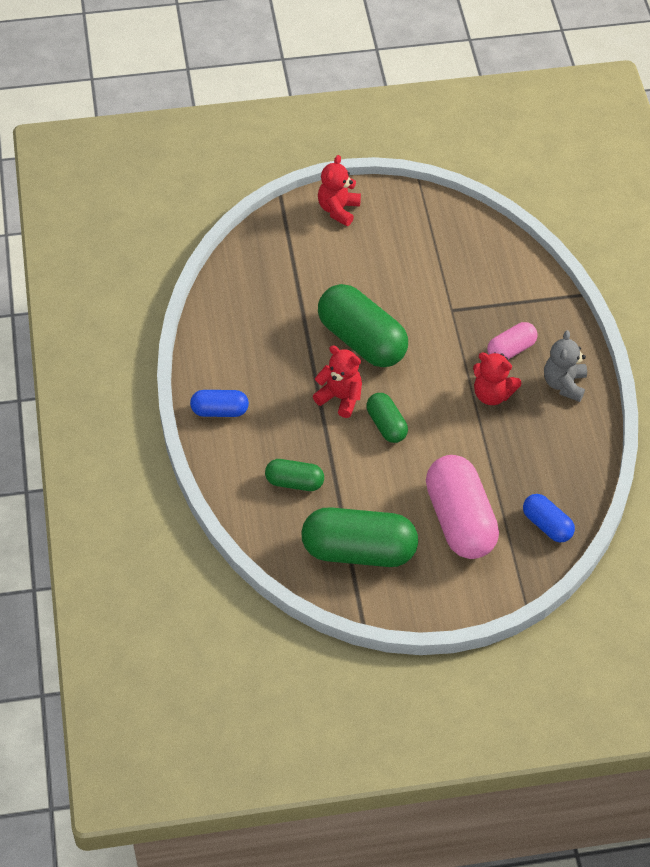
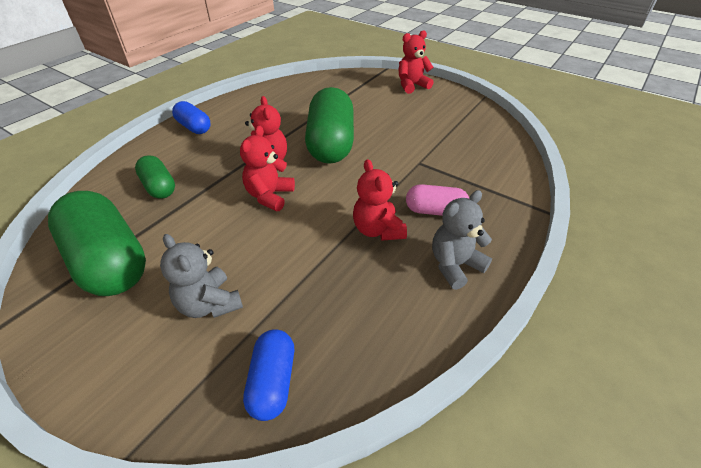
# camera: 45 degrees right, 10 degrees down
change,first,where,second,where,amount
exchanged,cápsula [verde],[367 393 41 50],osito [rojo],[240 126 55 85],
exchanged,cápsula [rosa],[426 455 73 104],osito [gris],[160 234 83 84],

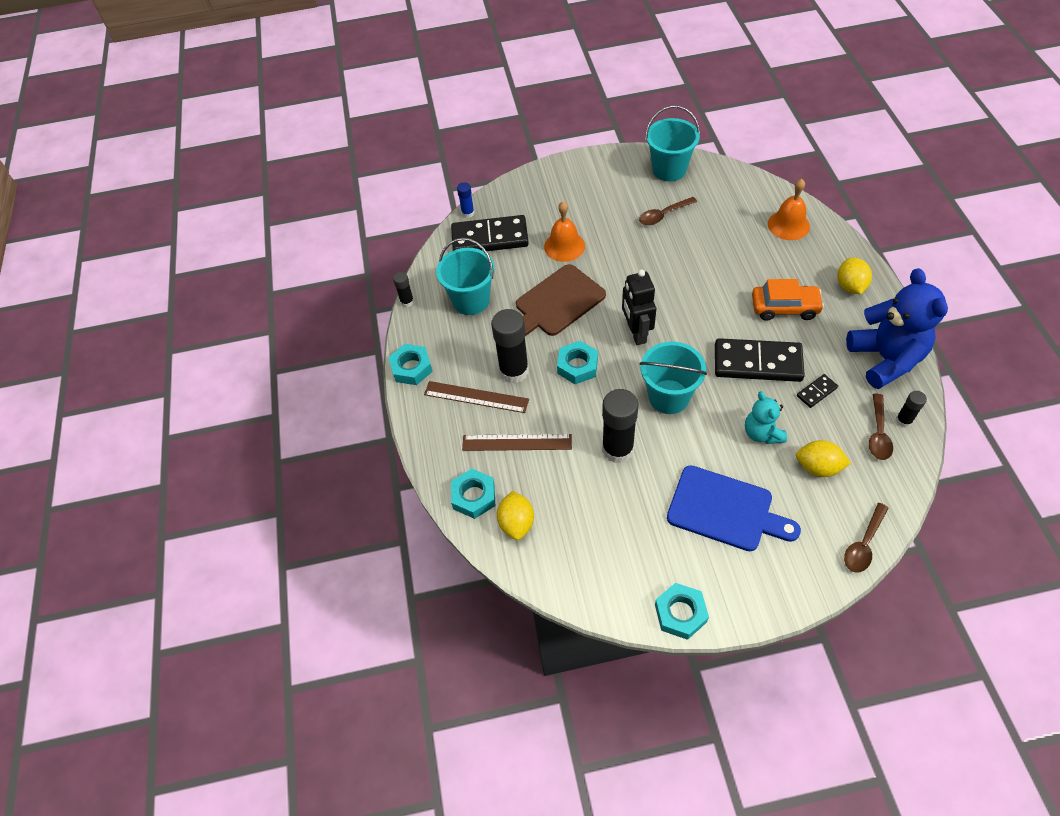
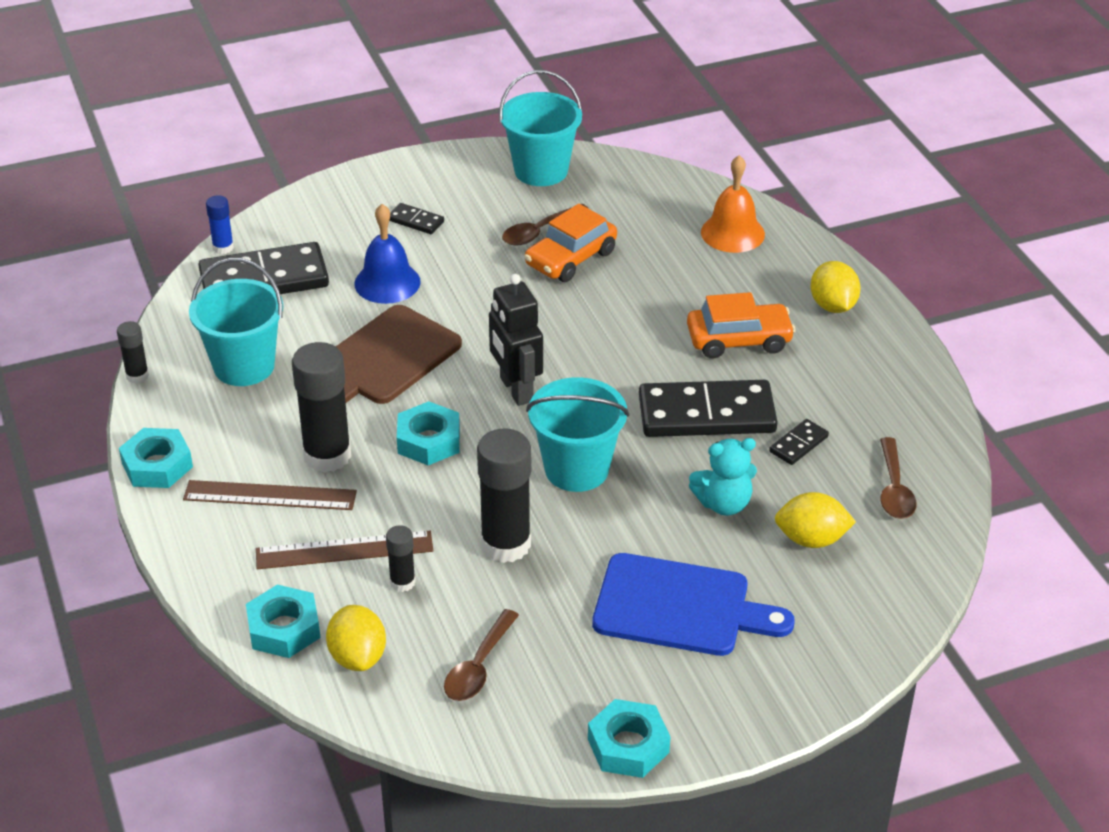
# camera: 15 degrees left, 15 degrees down
change,first,where,second,where,amount
colour,campana [naranja],[544 201 41 61],campana [azul],[354 204 67 100],
spun,osito [turquesa],[745 391 42 53],,[689 438 68 78],75 degrees counterclockwise
relocated,cuchara [marrón],[844 503 45 70],,[444 609 75 92],
missing,osito [azul],[846 268 102 121],,,
relocated,barra de pegamento [negro],[896 391 31 36],,[386 525 30 67],
appeared,,,ficha de dominó [negro],[389 203 55 31],
appeared,,,coche [naranja],[524 204 93 78],

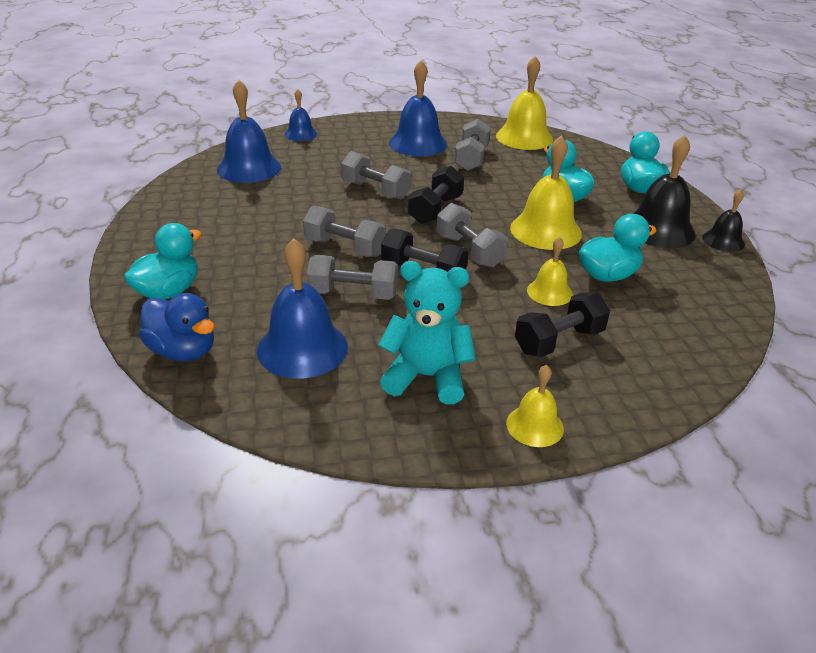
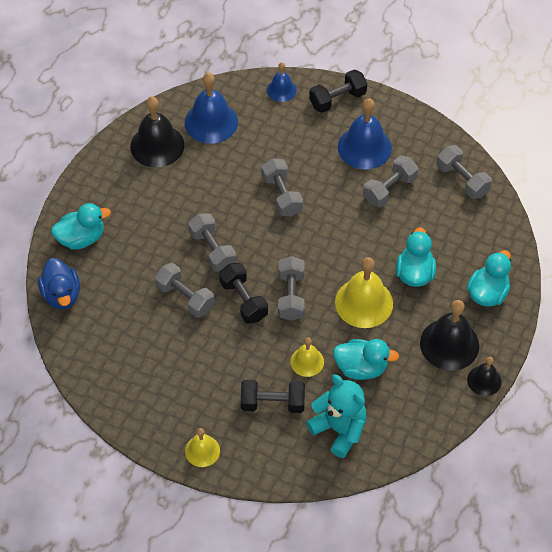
# camera: 35 degrees right, 20 degrees up
change,first,where,second,where,amount
missing,campana [azul],[257 238 91 141],,,
relocated,osito [turquesa],[378 261 98 143],,[306 375 61 83],
relocated,mancuerna [negro],[408 166 56 58],,[309 70 58 43],
exchanged,campana [amarillo],[496 56 57 94],mancuerna [gris],[437 145 55 54],
appeared,,,campana [negro],[130 96 55 72],

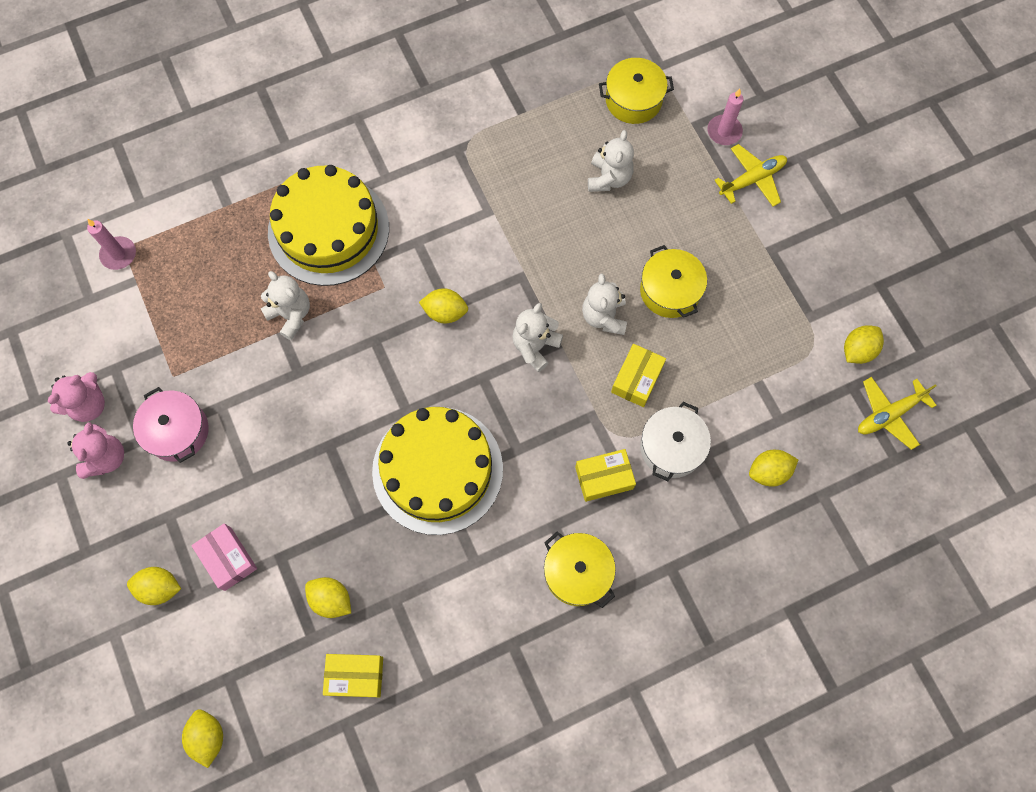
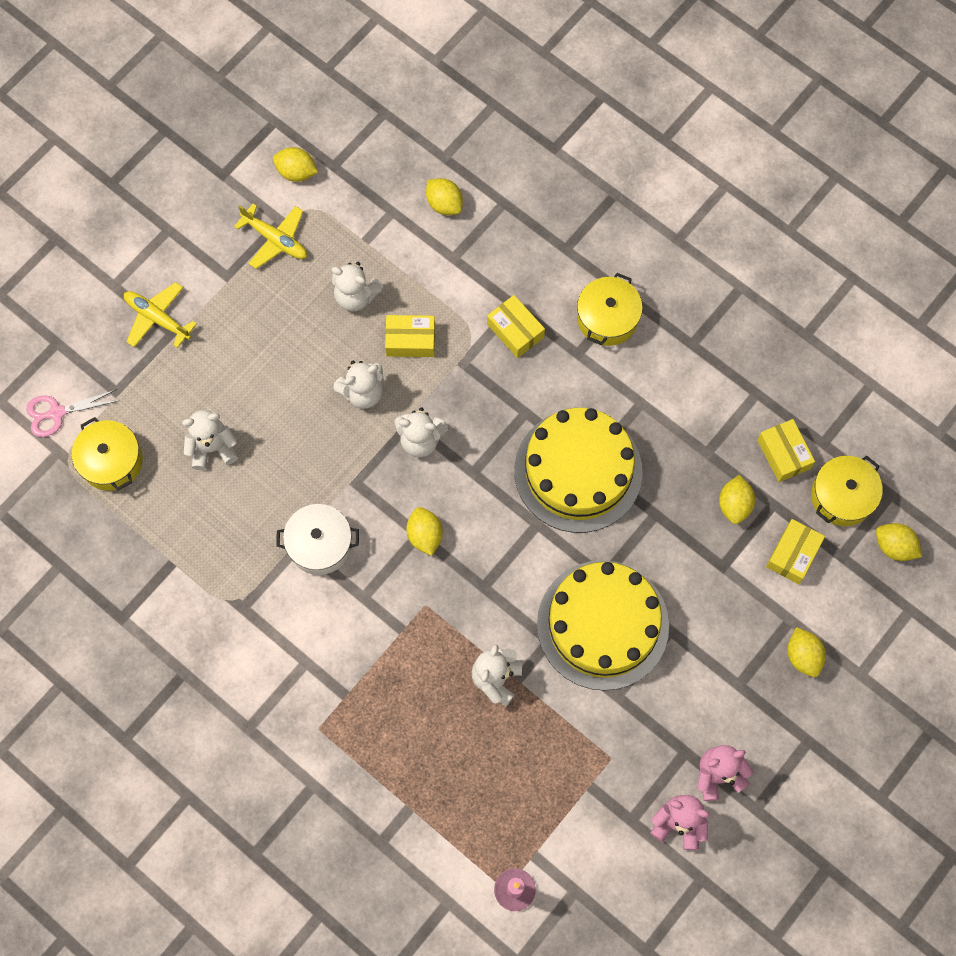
# camera: 115 degrees left, 0 degrees up
change,first,where,second,where,amount
missing,olla [rosa],[133 387 76 76],,,
spun,limón [amarillo],[182 710 41 58],,[876 523 46 38],75 degrees clockwise
missing,caja [rosa],[191 523 66 68],,,
relocated,tarta [amarillo],[268 165 121 121],,[537 560 132 131],
relocated,olla [amarillo],[640 245 67 73],,[811 456 72 70],
relocated,olla [blanco],[640 402 71 79],,[276 504 83 71],
missing,vela [rosa],[707 89 37 56],,,
relocated,avión [amarillo],[858 377 79 73],,[234 204 73 65],
appeared,,,tijeras [rosa],[26 390 91 47],
appeared,,,osito [blanco],[331 262 53 49],
appeared,,,caja [amarillo],[766 519 59 65],

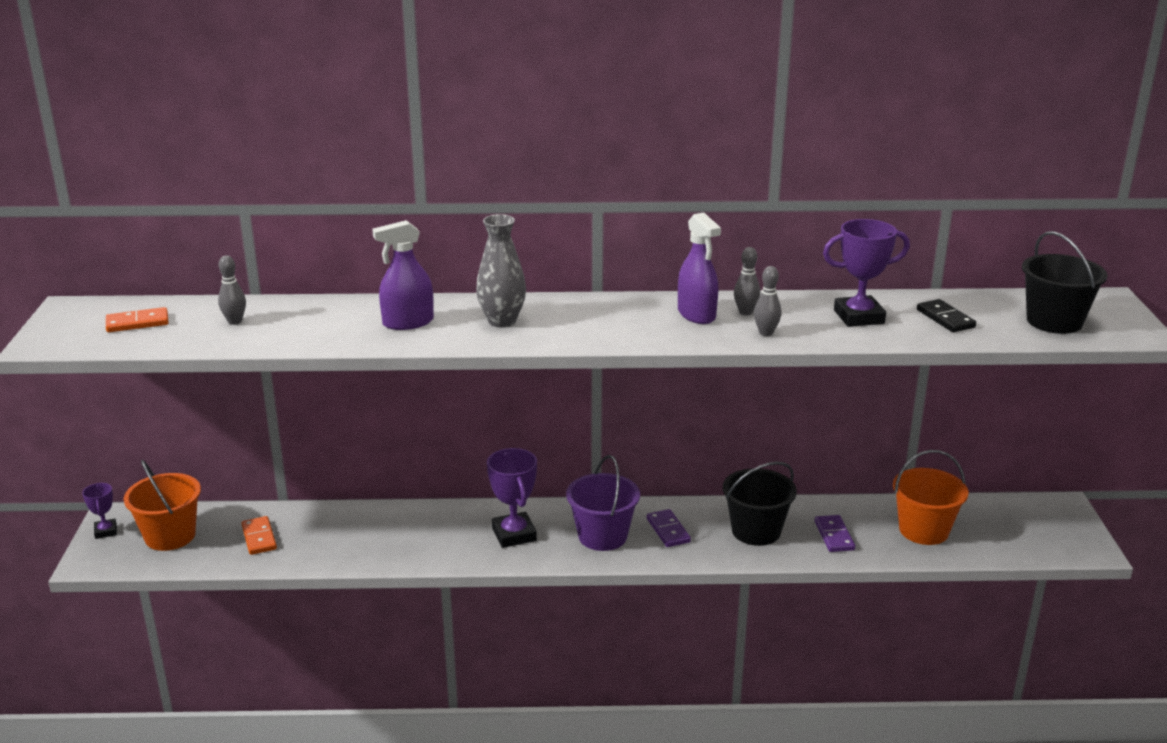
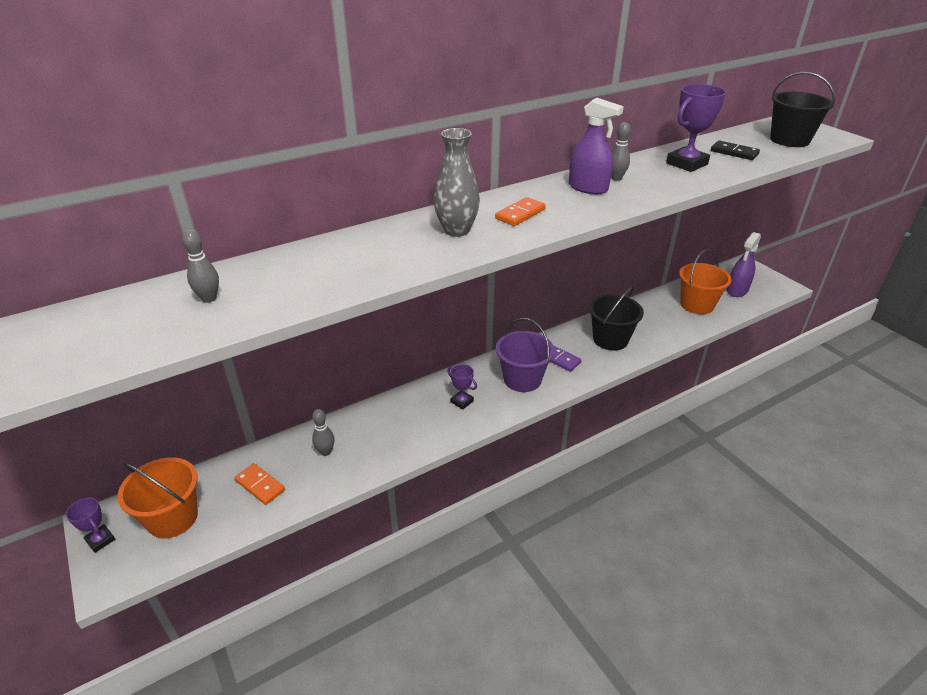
# camera: 30 degrees left, 10 degrees up
change,first,where,second,where,amount
relocated,ficha de dominó [naranja],[106 307 63 25],,[495 197 51 29],
relocated,pulverizador [morado],[372 220 62 110],,[727 232 34 65],
size,trofeo [morado],[487 448 50 100],,[447 364 30 45],x0.57
relocated,bolo [gris],[754 266 27 70],,[312 409 23 47],
missing,ficha de dominó [morado],[815 515 40 37],,,

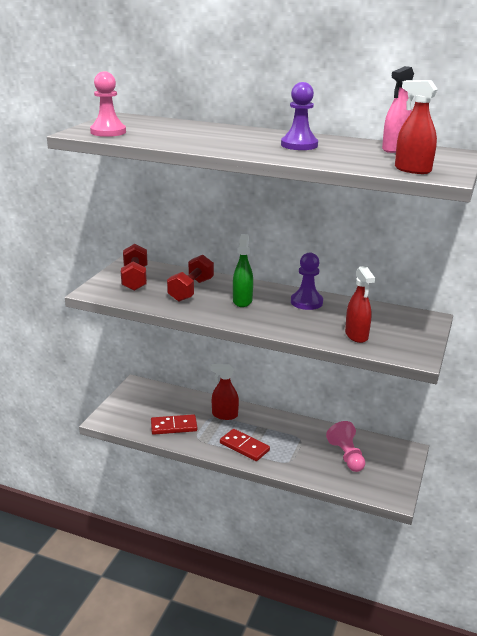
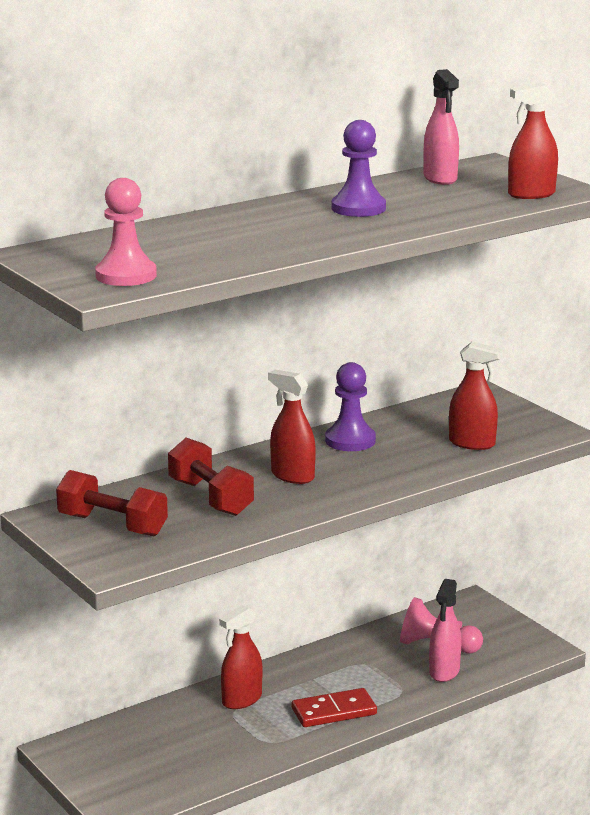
# camera: 55 degrees left, 5 degrees down
change,first,where,second,where,amount
missing,ficha de dominó [rojo],[151 414 46 21],,,
colour,pulverizador [verde],[233 234 20 73],pulverizador [rojo],[268 370 48 114],
appeared,,,pulverizador [rosa],[429 579 33 103],

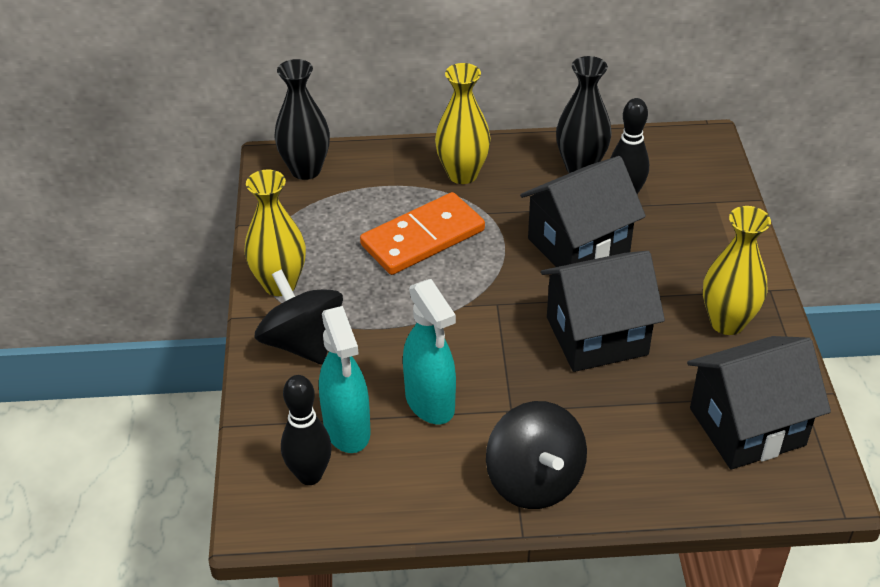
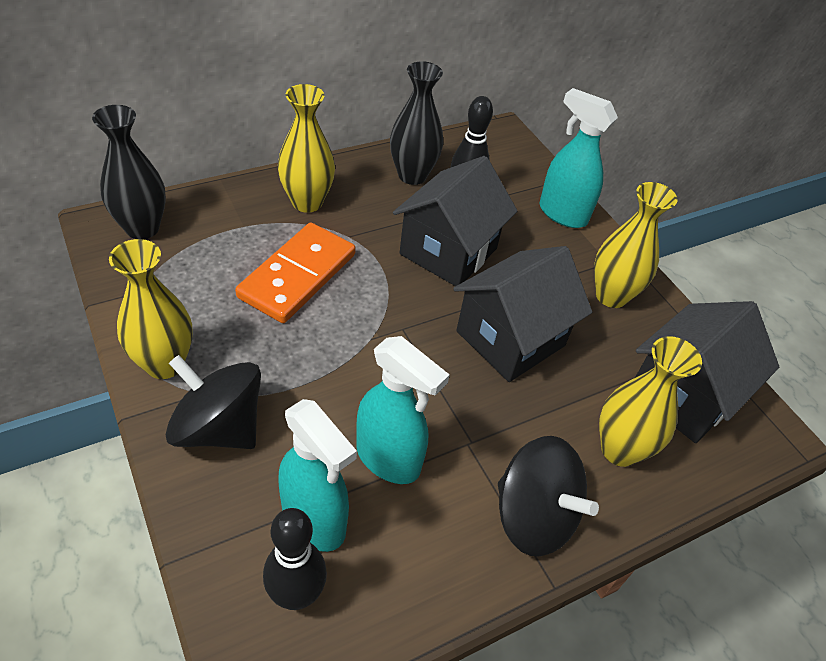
# camera: 30 degrees left, 5 degrees up
change,first,where,second,where,amount
appeared,,,pulverizador [turquesa],[539 88 79 140],
appeared,,,florero [amarillo],[599 336 103 131],

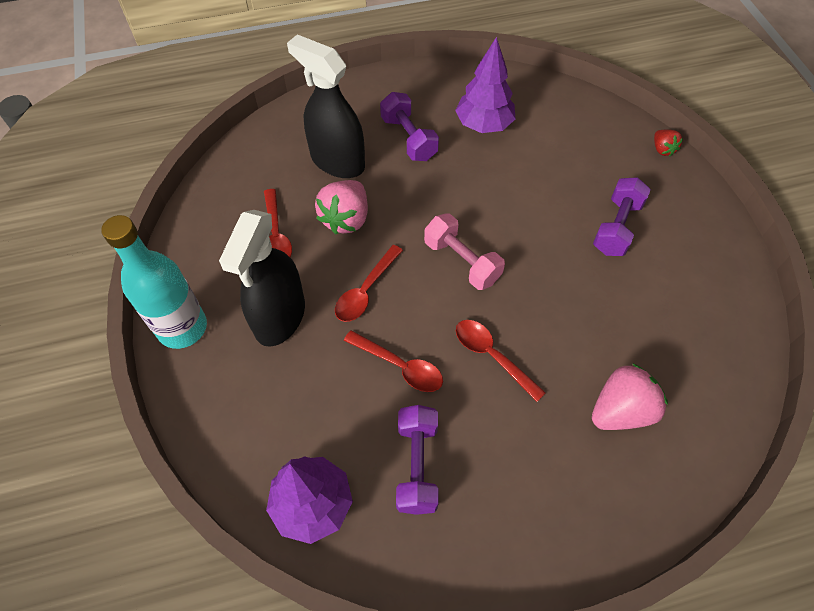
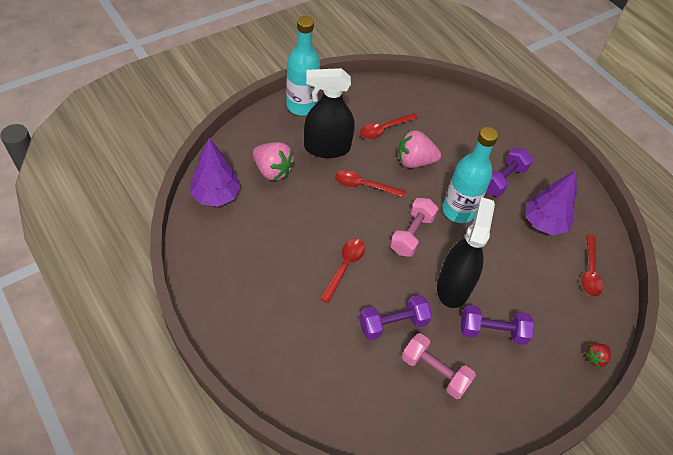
# camera: 65 degrees right, 5 degrees down
change,first,where,second,where,amount
relocated,pulverizador [negro],[287 34 78 144],,[437 197 58 111],
relocated,cuchara [rojo],[344 330 99 62],,[581 234 22 63],
relocated,mancuerna [morado],[396 405 43 110],,[359 295 73 45],
relocated,fresa [rosa],[592 363 76 67],,[253 142 42 39],
appeared,,,mancuerna [rosa],[402 333 74 66],
appeared,,,botella [turquesa],[442 127 56 96],

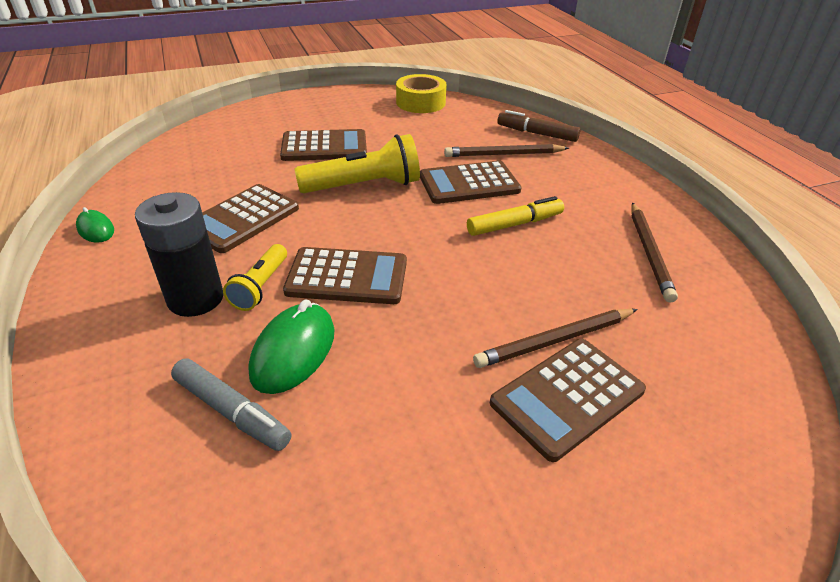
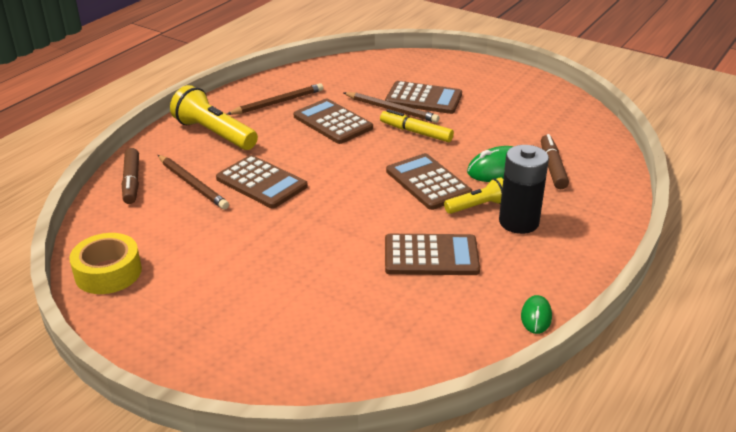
# camera: 125 degrees left, 5 degrees down
change,first,where,second,where,amount
colour,rotulador [gris],[171 358 120 93],rotulador [marrón],[541 134 28 55],
relocated,calculadora [marrón],[280 129 87 32],,[294 99 79 45],
relocated,lámpara de mano [amarillo],[294 134 126 59],,[170 85 88 65],
relocated,rotulador [amarillo],[467 196 97 40],,[380 109 74 33],

